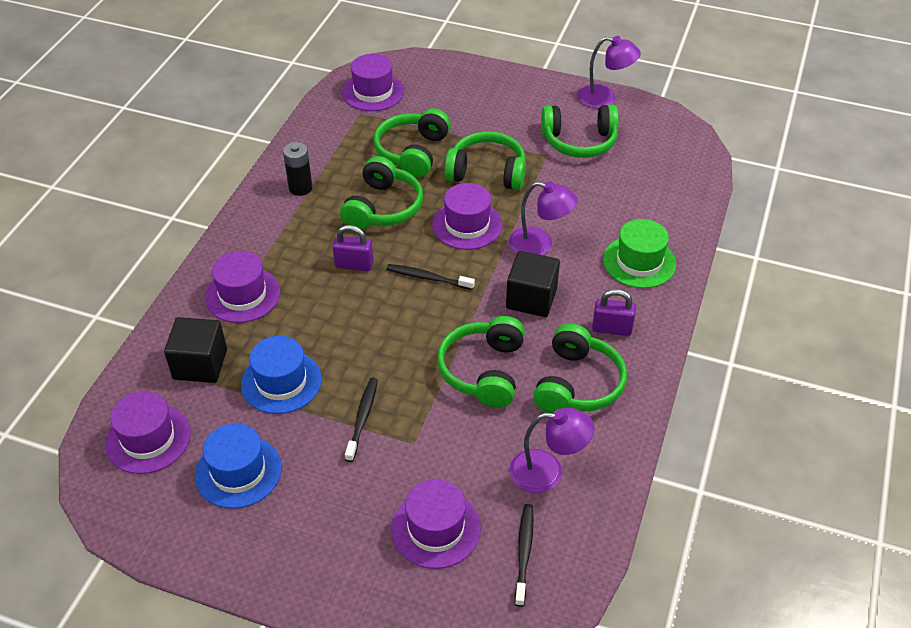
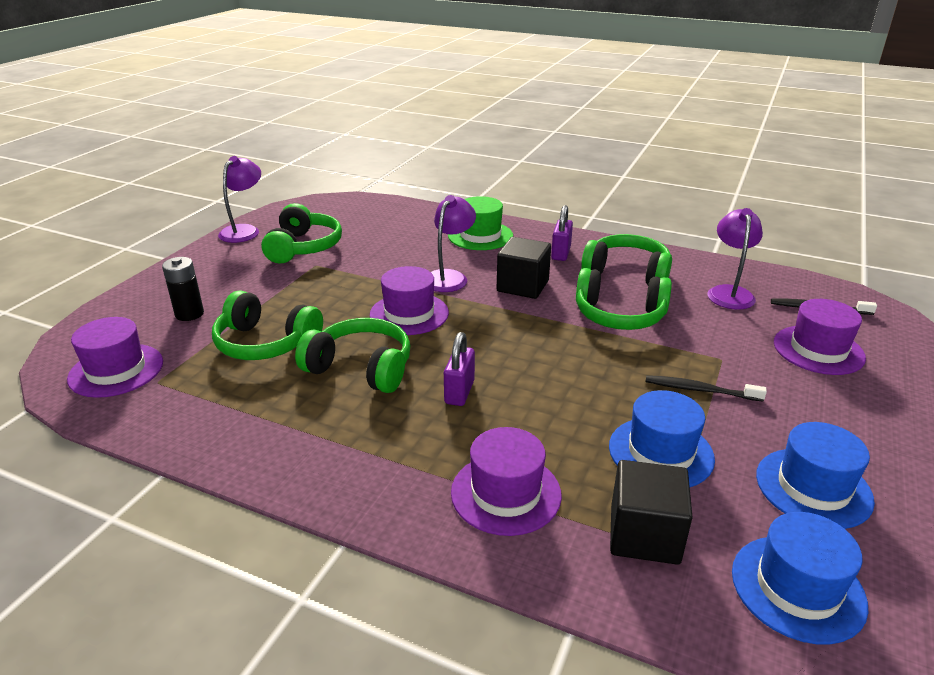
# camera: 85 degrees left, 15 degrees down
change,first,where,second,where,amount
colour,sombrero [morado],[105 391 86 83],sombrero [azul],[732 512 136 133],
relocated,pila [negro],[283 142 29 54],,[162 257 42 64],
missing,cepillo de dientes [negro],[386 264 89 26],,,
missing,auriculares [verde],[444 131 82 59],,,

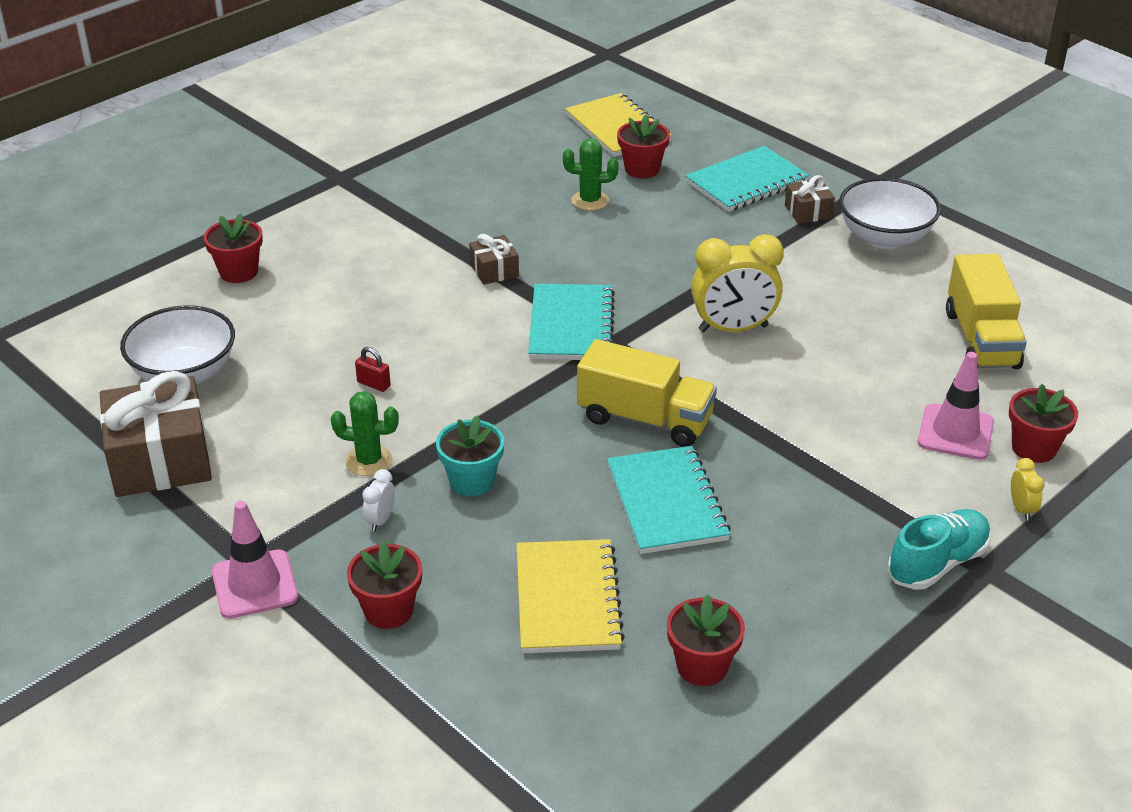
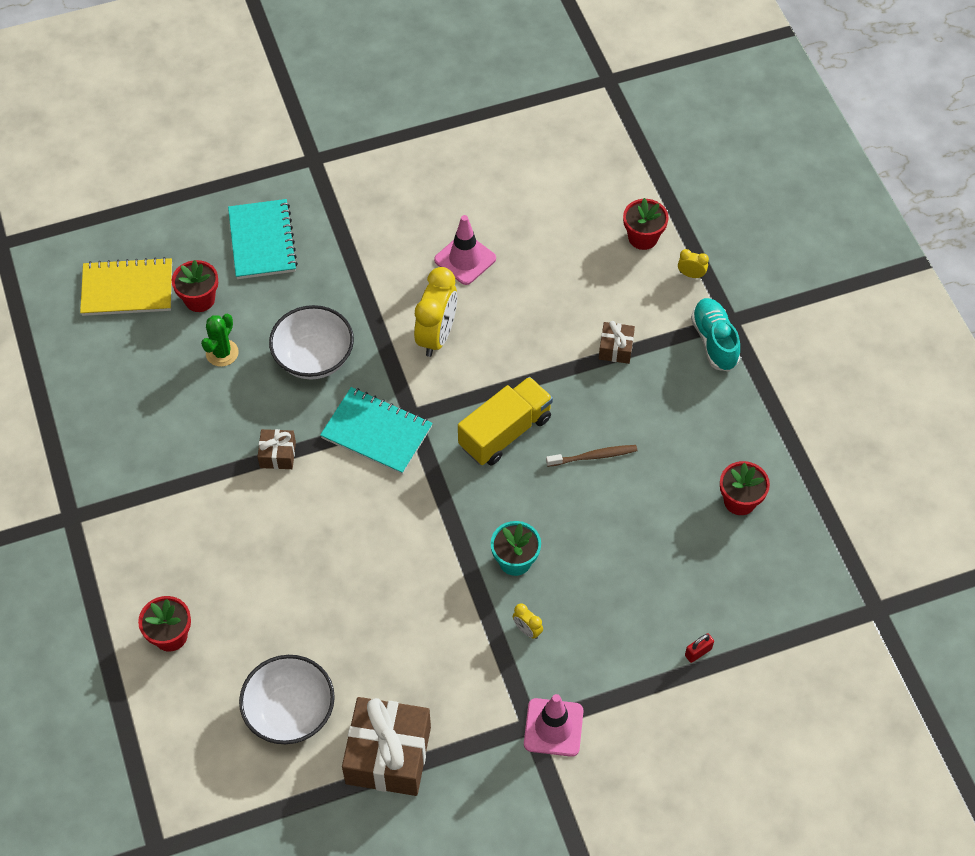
# camera: 65 degrees left, 20 degrees up
change,first,where,second,where,amount
missing,cactus [verde],[331 391 68 85],,,
missing,maceta [rojo],[347 540 75 89],,,
relocated,candado [rojo],[355 347 36 45],,[685 633 29 30],
colour,despertador [blanco],[362 469 33 62],despertador [amarillo],[513 603 30 36],
missing,cuaderno [amarillo],[516 539 109 114],,,
exchanged,cuaderno [turquesa],[607 446 124 108],cepillo de dientes [marrón],[546 445 91 22],
relocated,regalo [marrón],[785 175 50 49],,[599 321 36 43],
relocated,cuenco [blanco],[839 177 102 72],,[269 305 85 75],
relocated,cono de tráfico [rosa],[918 352 76 108],,[434 215 62 70],
missing,camión [amarillo],[946 254 81 115],,,

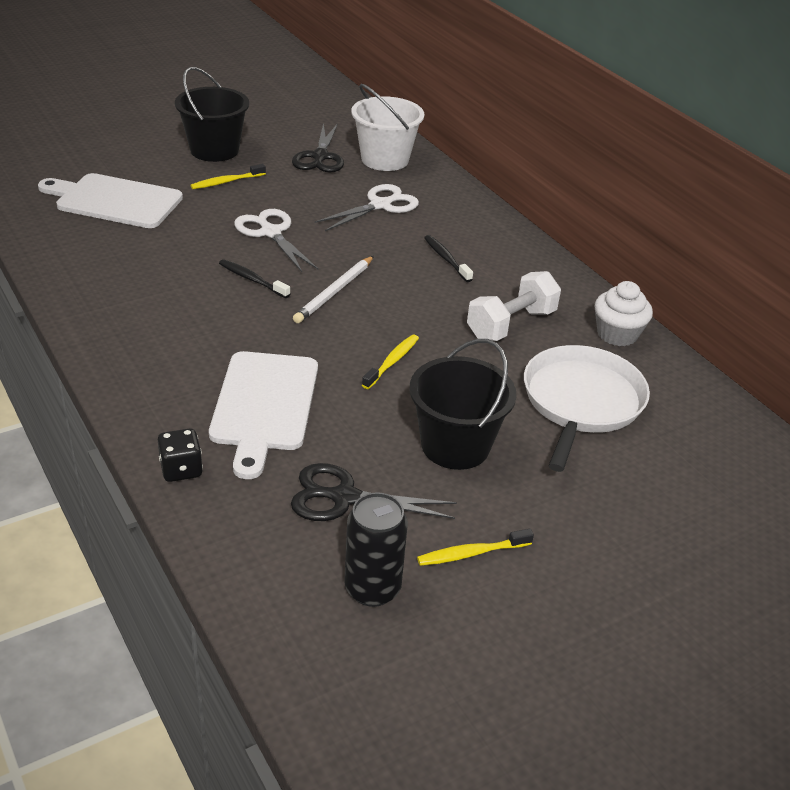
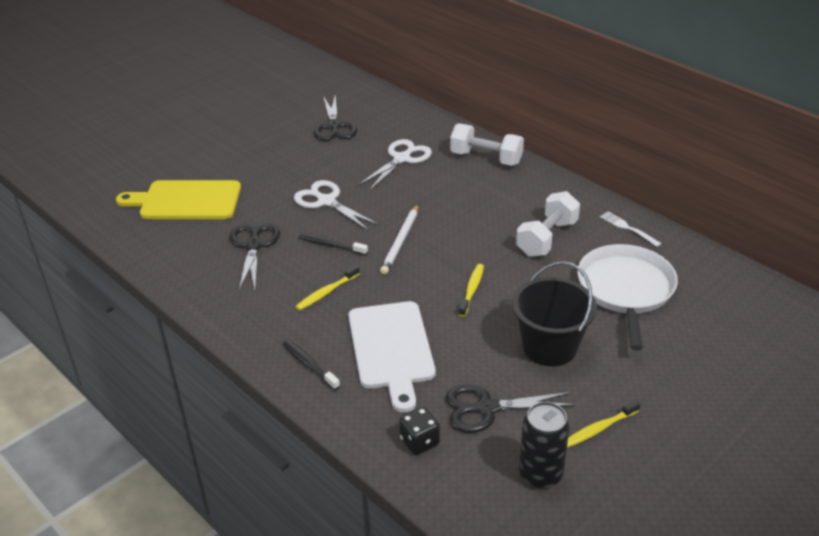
# camera: 10 degrees left, 0 degrees up
change,first,where,second,where,amount
colour,tabla de cortar [blanco],[38 173 145 55],tabla de cortar [amarillo],[116 180 125 39],
relocated,dado [negro],[158 428 45 54],,[399 407 41 48],
missing,balde [negro],[175 67 74 95],,,
relocated,cepillo de dientes [amarillo],[190 164 76 25],,[295 265 65 46],
missing,balde [blanco],[351 84 73 87],,,
relocated,cepillo de dientes [negro],[424 235 49 47],,[283 340 57 50],
exchanged,magdalena [blanco],[595 281 58 65],tenedor [blanco],[600 211 62 36],
appeared,,,tijeras [negro],[230 223 50 67],
appeared,,,mancuerna [blanco],[450 124 74 42],

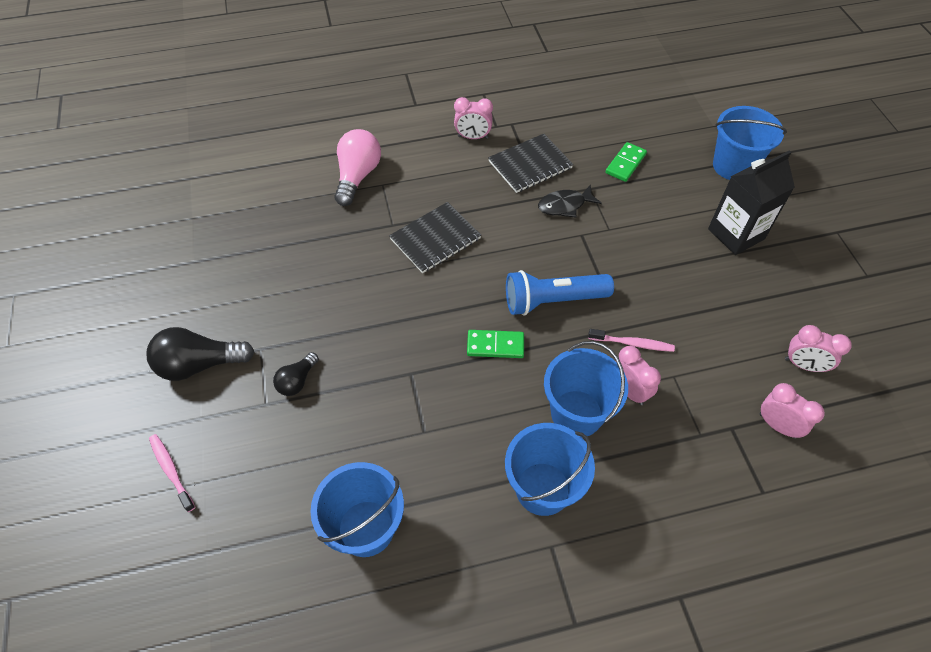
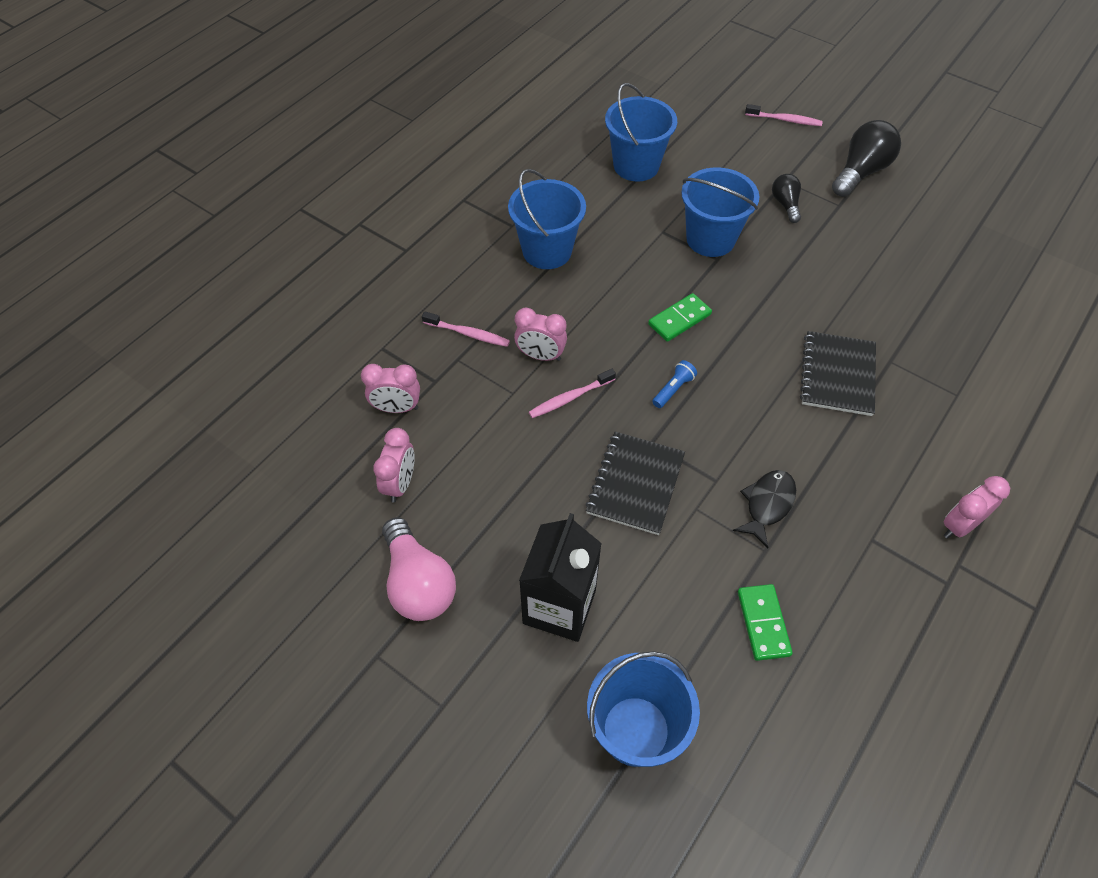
# camera: 140 degrees right, 0 degrees up
change,first,where,second,where,amount
relocated,bombilla [rosa],[334 129 47 77],,[382 517 74 104],
relocated,cuaderno [negro],[488 134 85 59],,[585 431 100 104],
size,lámpara de mano [azul],[506 270 108 46],,[652 360 45 48],x0.45
relocated,balde [azul],[544 341 84 95],,[681 168 79 89],
spun,despertador [rosa],[785 325 67 47],,[373 428 42 74],120 degrees clockwise
appeared,,,cepillo de dientes [rosa],[422 311 88 36],

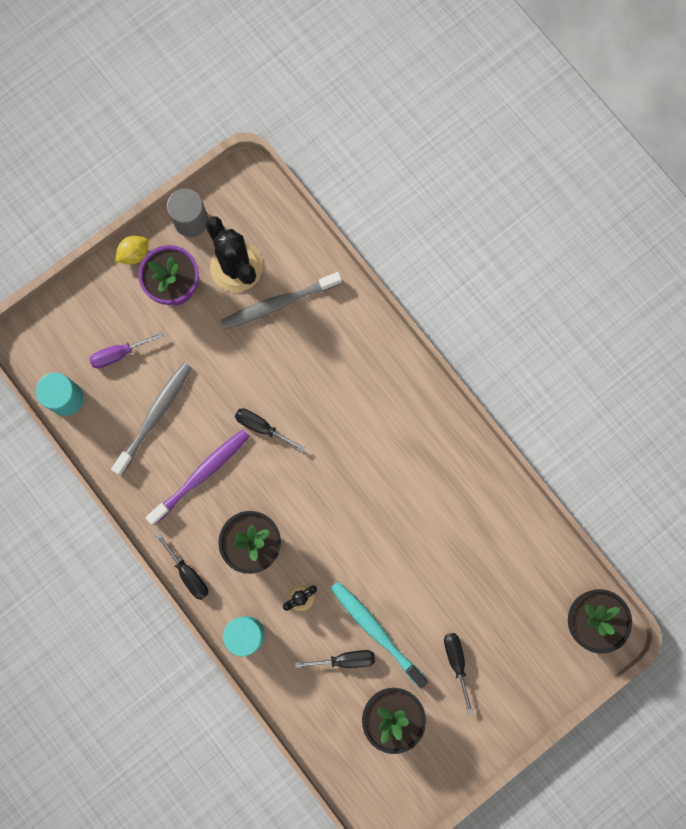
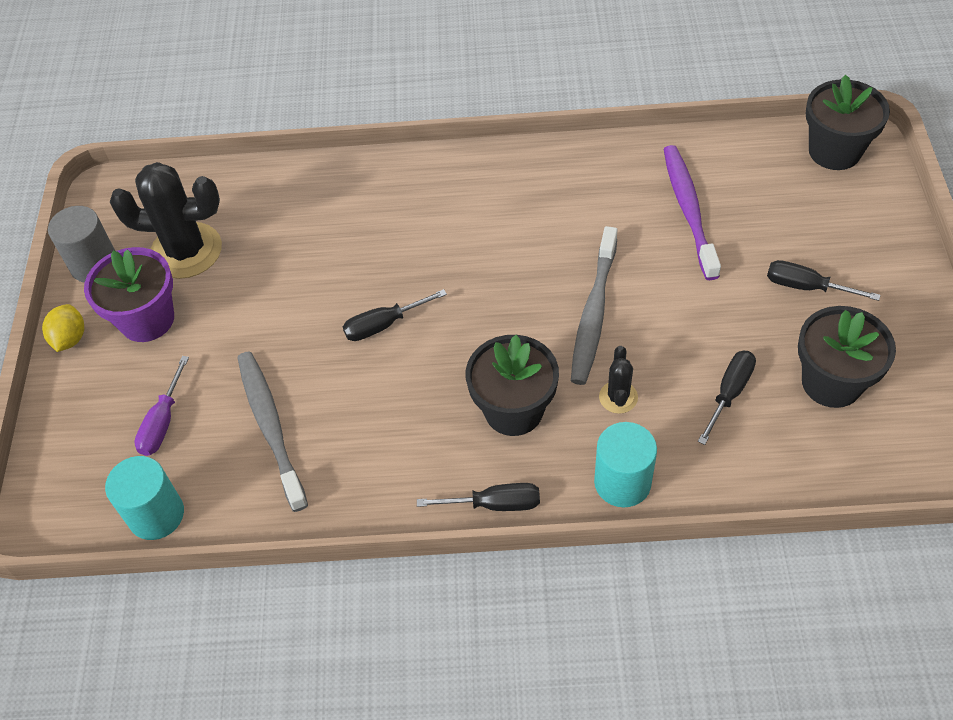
# camera: 50 degrees left, 25 degrees down
change,first,where,second,where,amount
relocated,cepillo de dientes [morado],[146 429 104 96],,[664 145 57 135],
relocated,cepillo de dientes [gris],[221 272 121 58],,[571 226 46 159],
missing,cepillo de dientes [turquesa],[330 581 98 108],,,

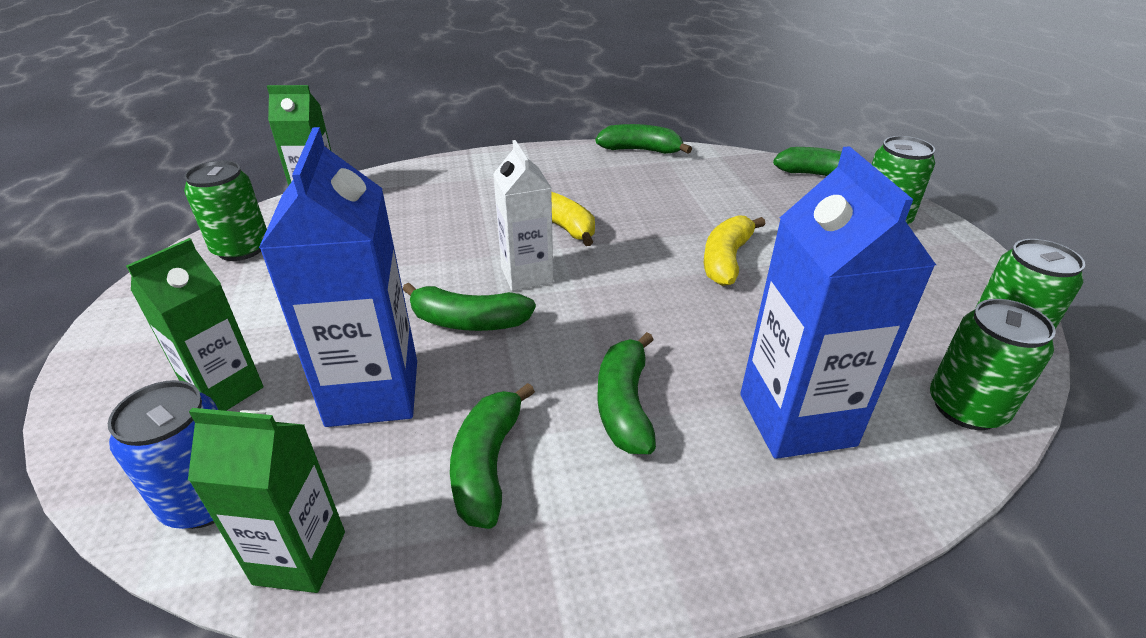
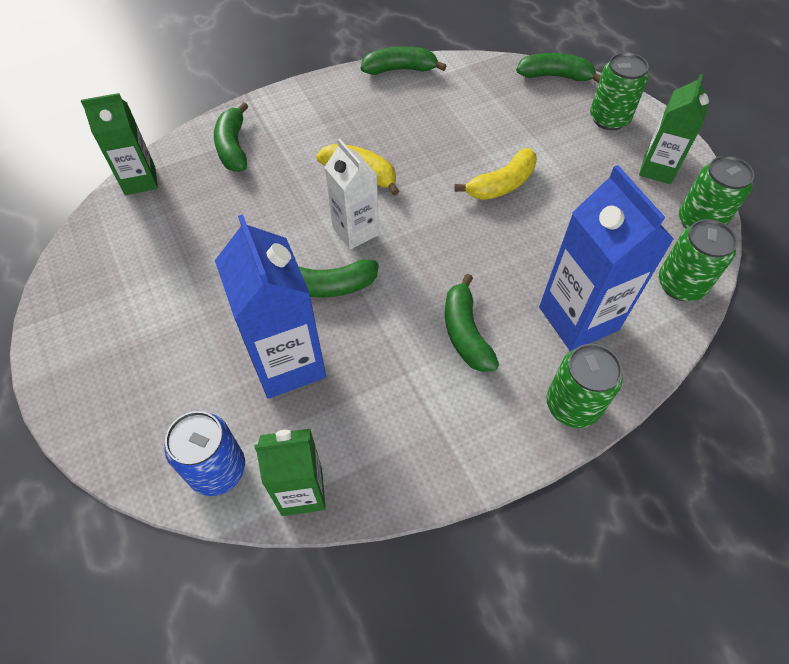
# camera: 15 degrees left, 20 degrees up
change,first,where,second,where,amount
relocated,cartón de leche [verde],[126 238 138 173],,[639 74 71 110],
relocated,lata [verde],[184 160 83 101],,[546 344 77 84],
relocated,plátano [verde],[450 383 85 146],,[214 102 34 70],
spun,plátano [amarillo],[704 215 62 71],,[454 148 83 52],135 degrees counterclockwise

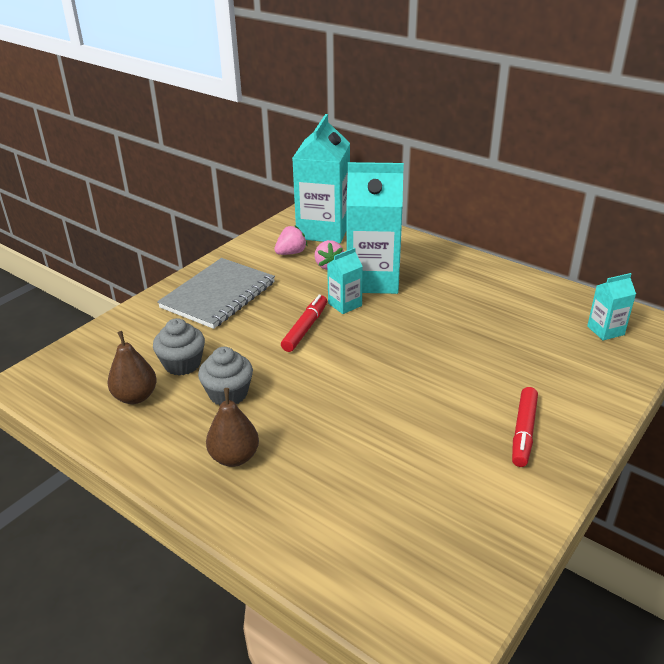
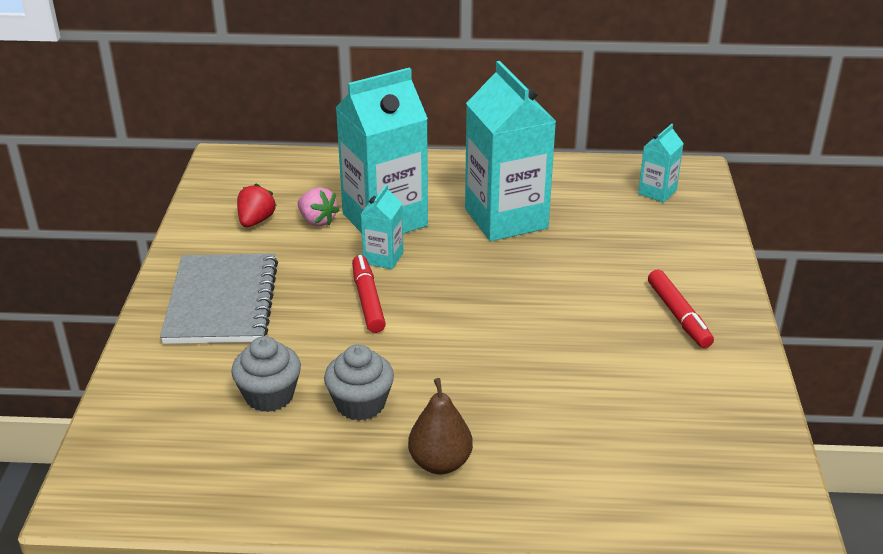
# camera: 35 degrees left, 0 degrees up
change,first,where,second,where,amount
missing,pera [marrón],[107 331 50 73],,,
colour,fresa [rosa],[274 226 33 29],fresa [rojo],[237 184 40 43],
relocated,cartón de leche [turquesa],[292 114 58 129],,[465 61 91 180],

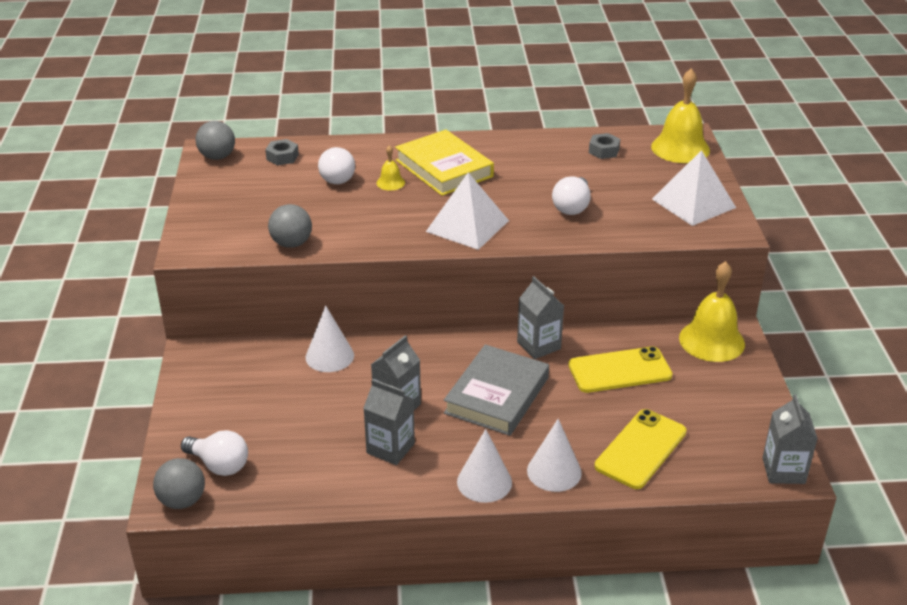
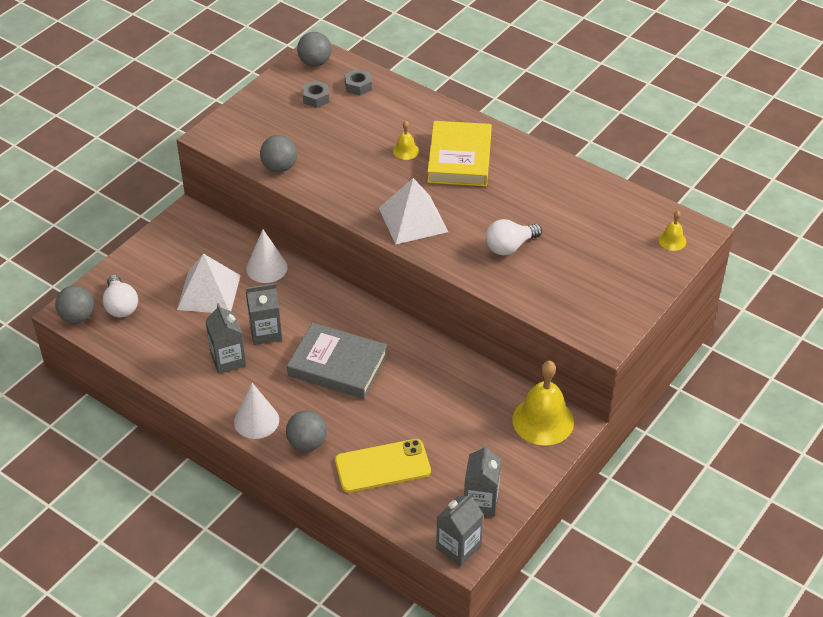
# camera: 40 degrees right, 10 degrees up
change,first,where,second,where,amount
missing,bombilla [blanco],[318 147 37 37],,,
spun,libro [gris],[444 344 105 92],,[287 323 101 76],45 degrees clockwise
relocated,cartón de leche [gris],[517 276 47 83],,[464 444 37 72],
exchanged,cono [blanco],[527 419 55 73],pelota [gris],[286 410 41 42],
missing,móvil [amarillo],[568 346 105 47],,,
relocated,tuerca [gris],[589 133 31 26],,[303 80 26 28],
size,campana [amarillo],[651 68 59 95],,[658 211 28 40],x0.47
relocated,pirámide [blanco],[652 150 84 76],,[177 254 64 59],

